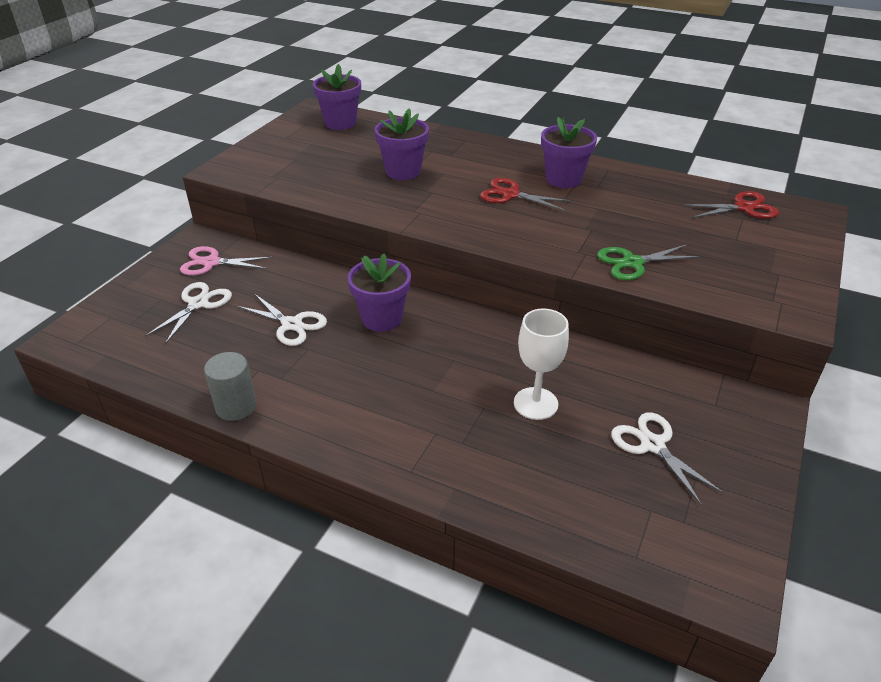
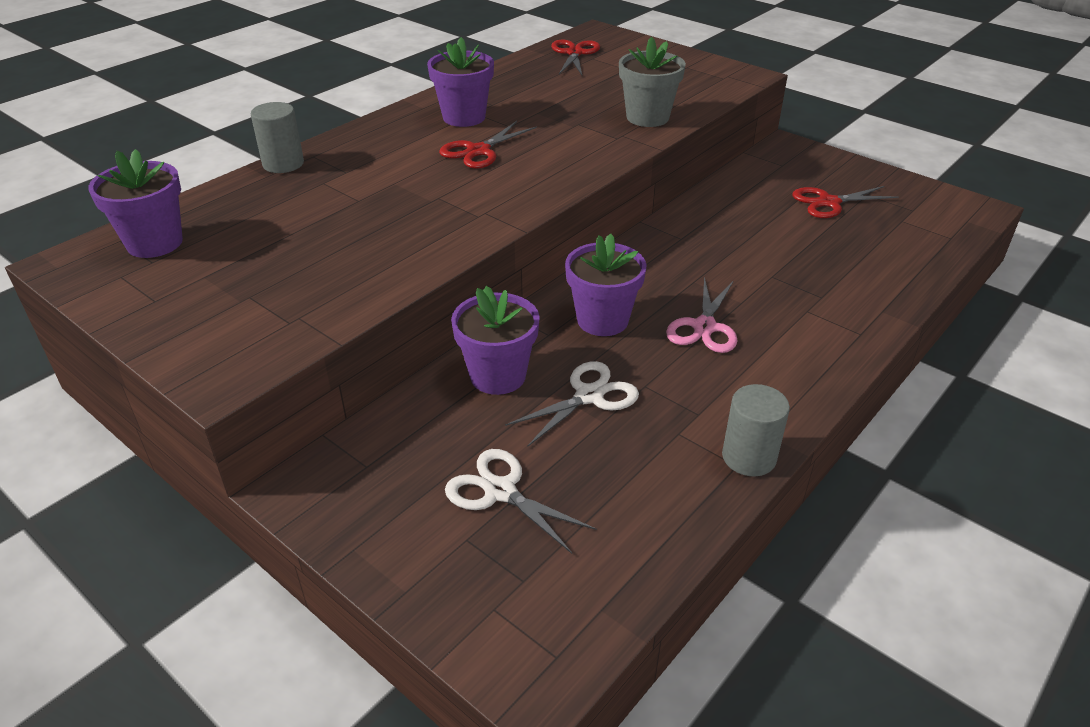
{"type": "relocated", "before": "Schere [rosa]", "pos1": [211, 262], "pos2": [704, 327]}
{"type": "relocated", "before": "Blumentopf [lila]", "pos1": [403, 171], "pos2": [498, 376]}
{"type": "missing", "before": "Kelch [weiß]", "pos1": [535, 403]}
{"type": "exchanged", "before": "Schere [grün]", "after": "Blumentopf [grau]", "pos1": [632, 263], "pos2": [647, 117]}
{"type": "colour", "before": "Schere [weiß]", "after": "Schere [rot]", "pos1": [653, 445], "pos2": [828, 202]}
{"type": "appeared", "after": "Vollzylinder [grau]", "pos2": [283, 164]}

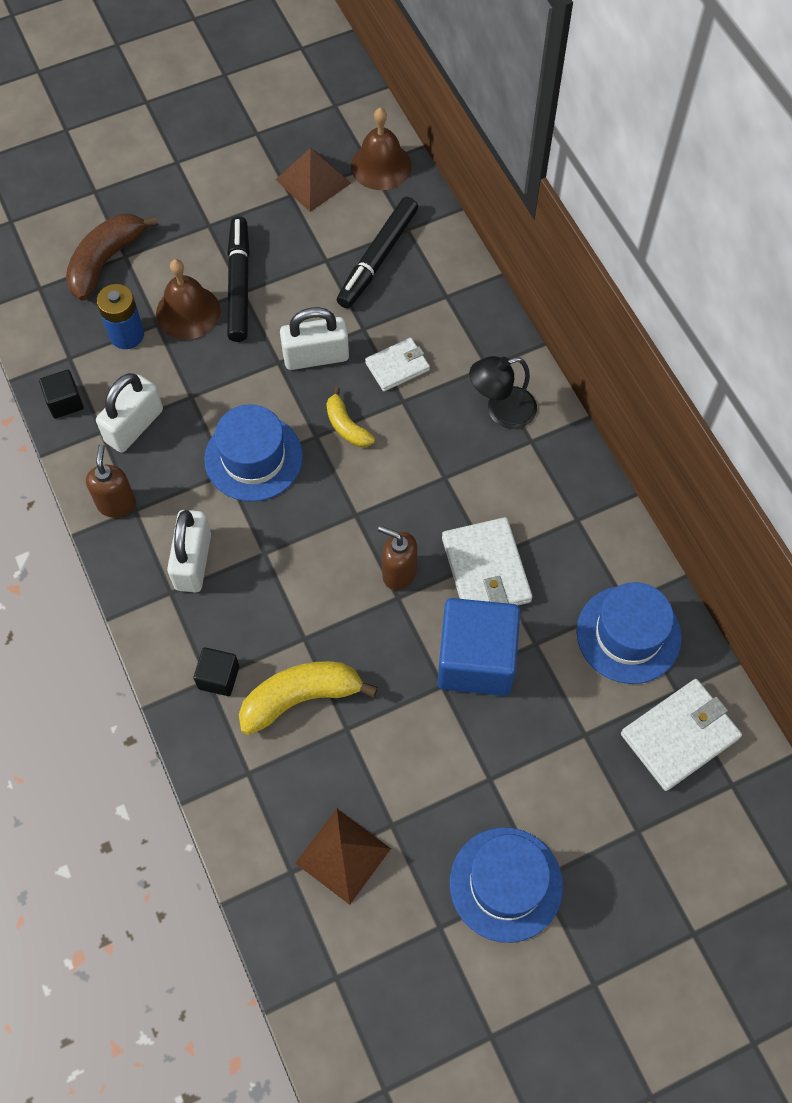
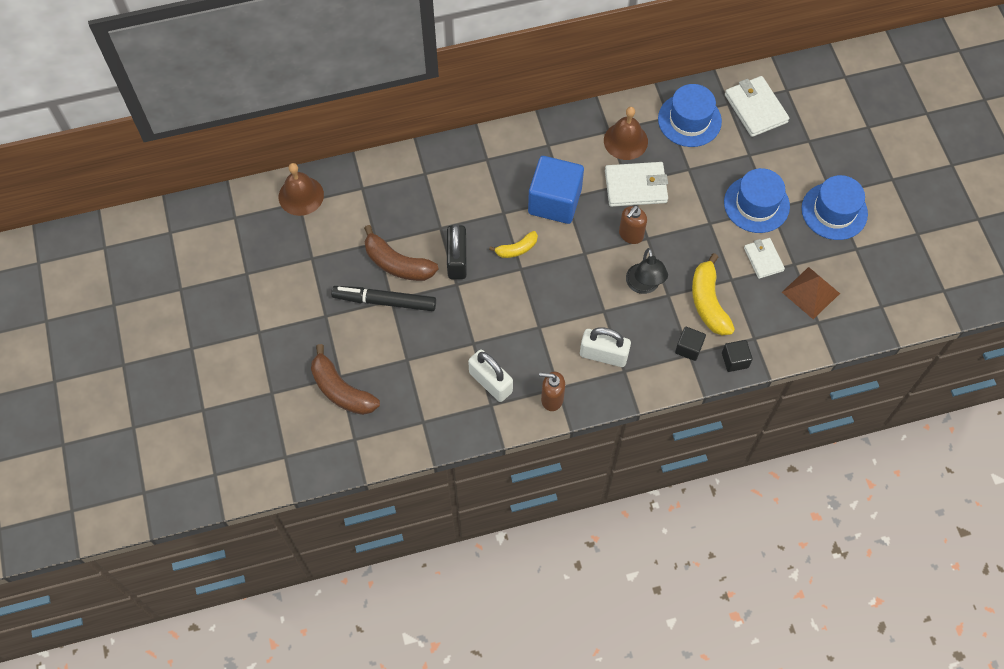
{"type": "relocated", "before": "Kubus [schwarz]", "pos1": [65, 402], "pos2": [735, 360]}
{"type": "missing", "before": "Batterie [blau]", "pos1": [126, 335]}
{"type": "relocated", "before": "Glocke [braun]", "pos1": [188, 312], "pos2": [625, 141]}
{"type": "relocated", "before": "Hut [blau]", "pos1": [253, 458], "pos2": [756, 204]}
{"type": "missing", "before": "Pyramide [braun]", "pos1": [313, 181]}
{"type": "colour", "before": "Vorhängeschloss [weiß]", "after": "Vorhängeschloss [schwarz]", "pos1": [316, 356], "pos2": [457, 260]}
{"type": "missing", "before": "Filzstift [schwarz]", "pos1": [377, 258]}
{"type": "relocated", "before": "Geldbörse [weiß]", "pos1": [397, 366], "pos2": [763, 259]}
{"type": "relocated", "before": "Kubus [blau]", "pos1": [476, 660], "pos2": [554, 201]}
{"type": "relocated", "before": "Lampe [schwarz]", "pos1": [501, 410], "pos2": [644, 286]}
{"type": "appeared", "after": "Banane [braun]", "pos2": [397, 264]}

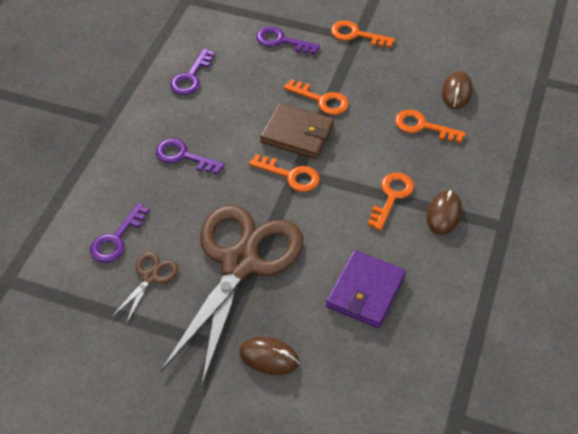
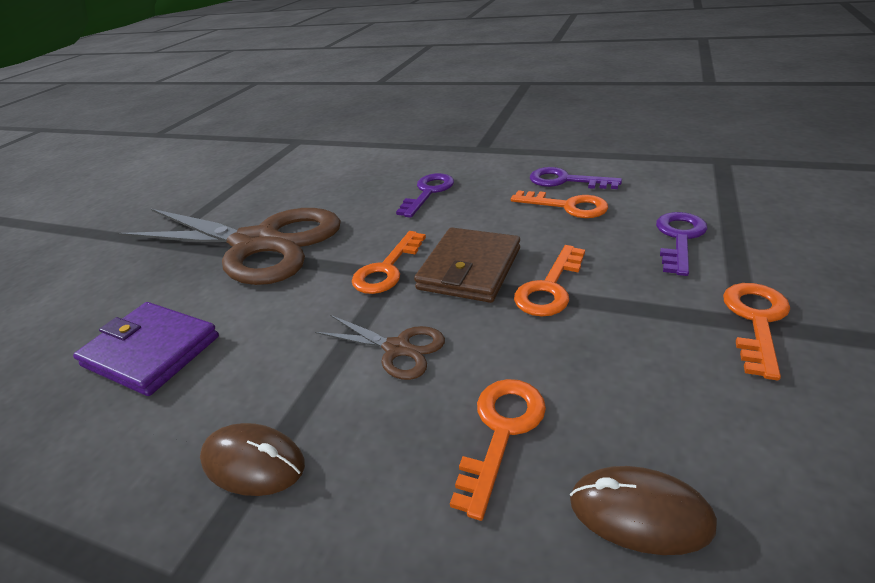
{"type": "missing", "before": "Schlüssel [lila]", "pos1": [116, 239]}
{"type": "relocated", "before": "Schere [braun]", "pos1": [150, 277], "pos2": [397, 349]}
{"type": "missing", "before": "Computermaus [braun]", "pos1": [269, 357]}
{"type": "relocated", "before": "Schlüssel [orange]", "pos1": [392, 196], "pos2": [567, 206]}

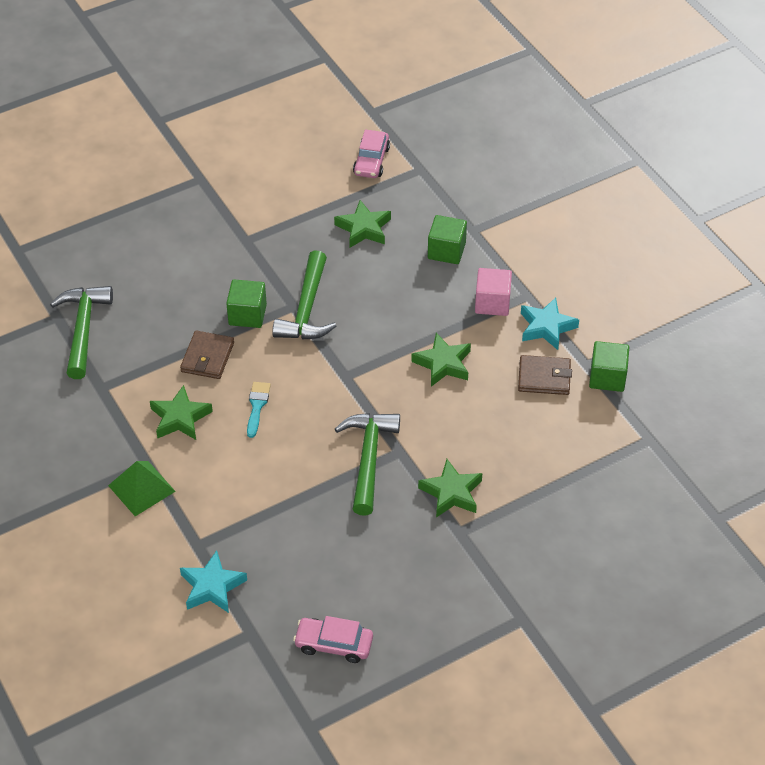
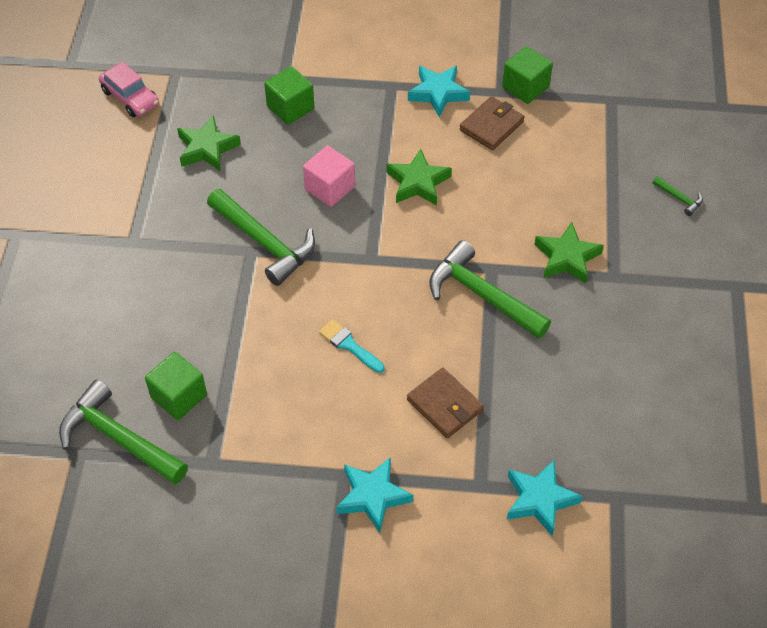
{"type": "exchanged", "before": "Pyramide [grün]", "after": "Stern [türkis]", "pos1": [141, 488], "pos2": [372, 496]}
{"type": "missing", "before": "Stern [grün]", "pos1": [180, 418]}
{"type": "relocated", "before": "Geldbörse [braun]", "pos1": [207, 357], "pos2": [444, 405]}
{"type": "relocated", "before": "Kubus [grün]", "pos1": [247, 315], "pos2": [179, 396]}
{"type": "missing", "before": "Auto [rosa]", "pos1": [334, 644]}
{"type": "relocated", "before": "Kubus [rosa]", "pos1": [492, 303], "pos2": [329, 188]}
{"type": "appeared", "after": "Hammer [grün]", "pos2": [679, 198]}

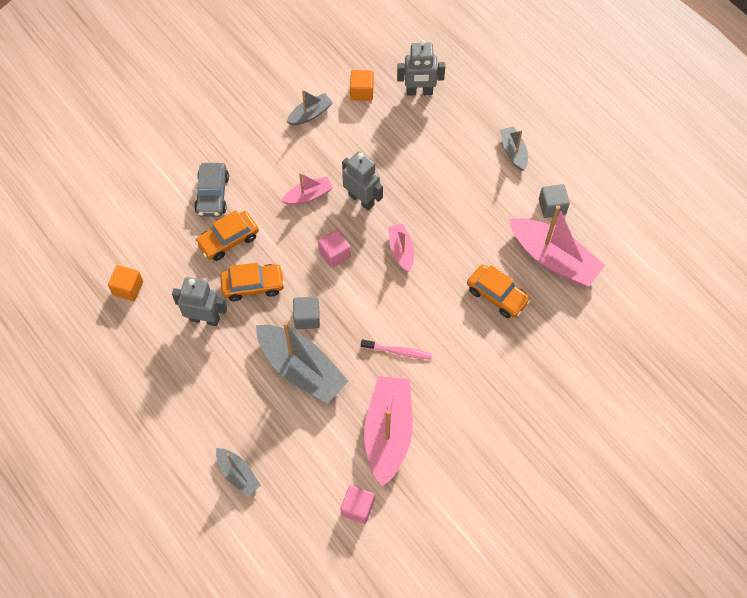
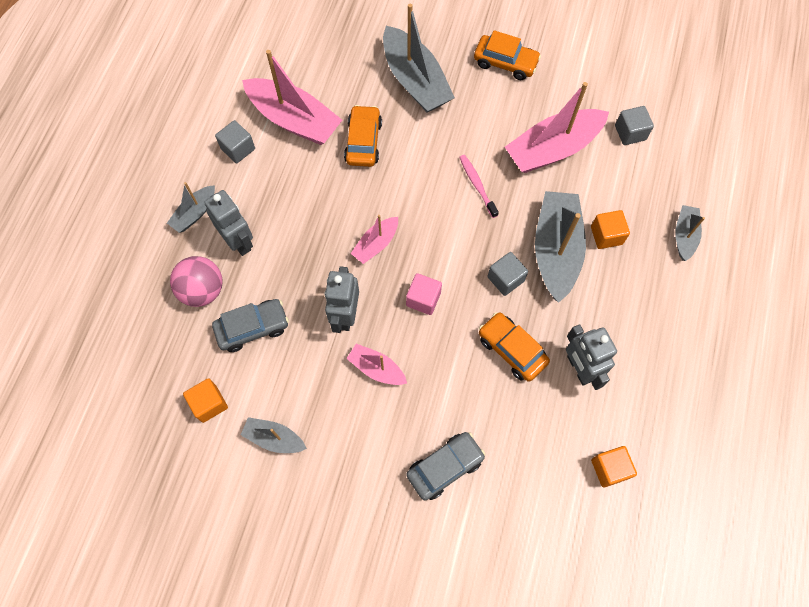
{"type": "relocated", "before": "Auto [orange]", "pos1": [228, 240], "pos2": [505, 63]}
{"type": "colour", "before": "Kubus [rosa]", "after": "Kubus [grau]", "pos1": [357, 508], "pos2": [630, 133]}
{"type": "relocated", "before": "Roboter [grau]", "pos1": [419, 92], "pos2": [239, 241]}
{"type": "spun", "before": "Boot [rosa]", "pos1": [553, 259], "pos2": [294, 120], "turn": 120}
{"type": "appeared", "after": "Ball [rosa]", "pos2": [202, 290]}
{"type": "appeared", "after": "Auto [grau]", "pos2": [252, 328]}
{"type": "appeared", "after": "Boot [grau]", "pos2": [415, 80]}
{"type": "appeared", "after": "Kubus [orange]", "pos2": [606, 235]}

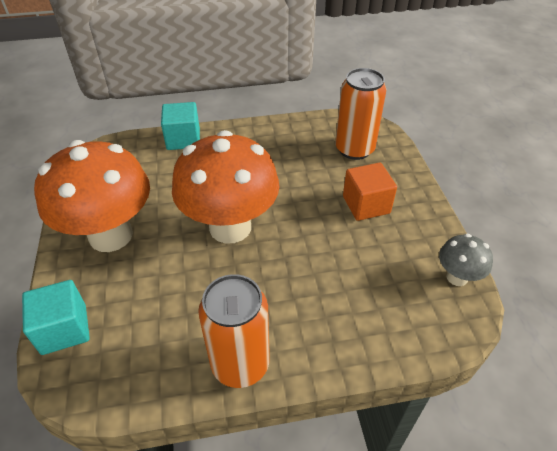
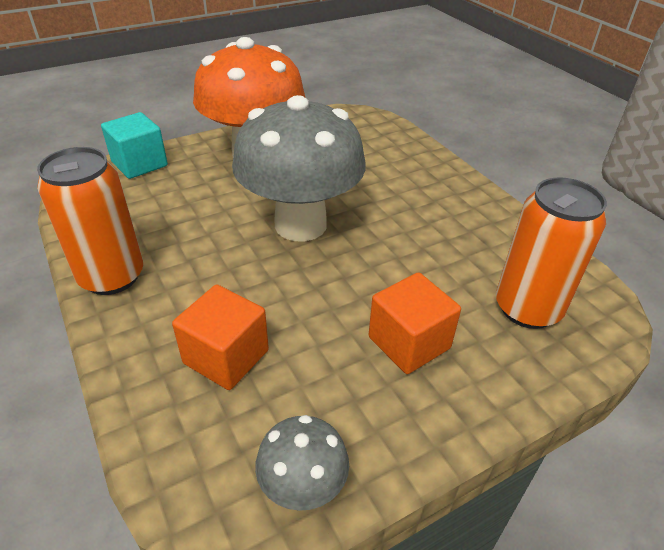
{"type": "missing", "before": "Kubus [türkis]", "pos1": [183, 139]}
{"type": "colour", "before": "Pilz [orange]", "after": "Pilz [grau]", "pos1": [230, 227], "pos2": [300, 225]}
{"type": "appeared", "after": "Kubus [orange]", "pos2": [226, 357]}

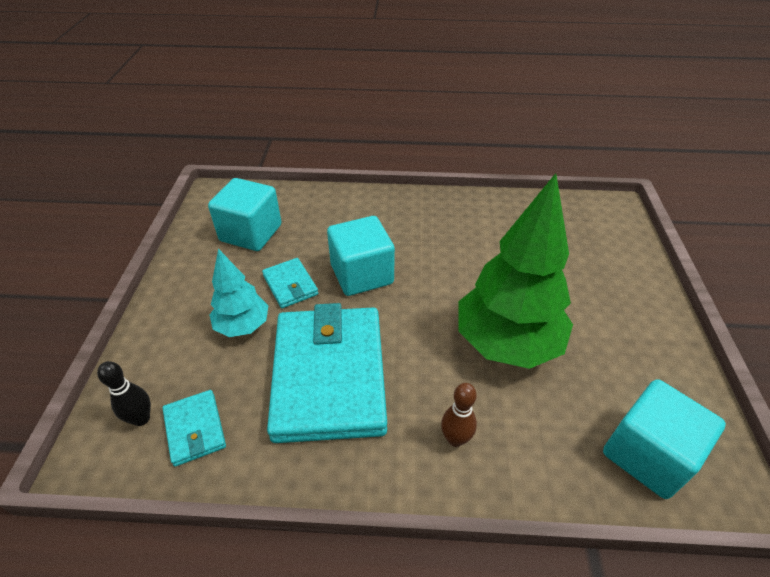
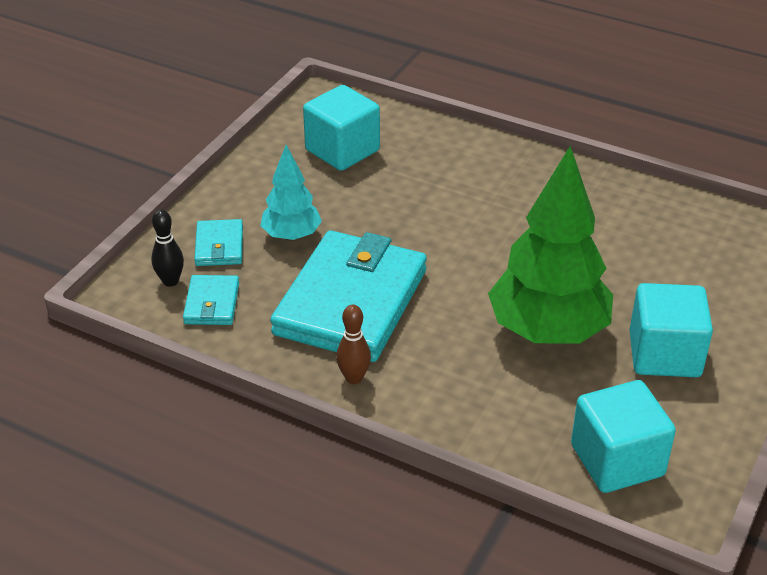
{"type": "relocated", "before": "Geldbörse [türkis]", "pos1": [290, 285], "pos2": [219, 246]}
{"type": "relocated", "before": "Kubus [türkis]", "pos1": [361, 274], "pos2": [664, 354]}
{"type": "relocated", "before": "Bowlingkegel [braun]", "pos1": [455, 439], "pos2": [354, 378]}

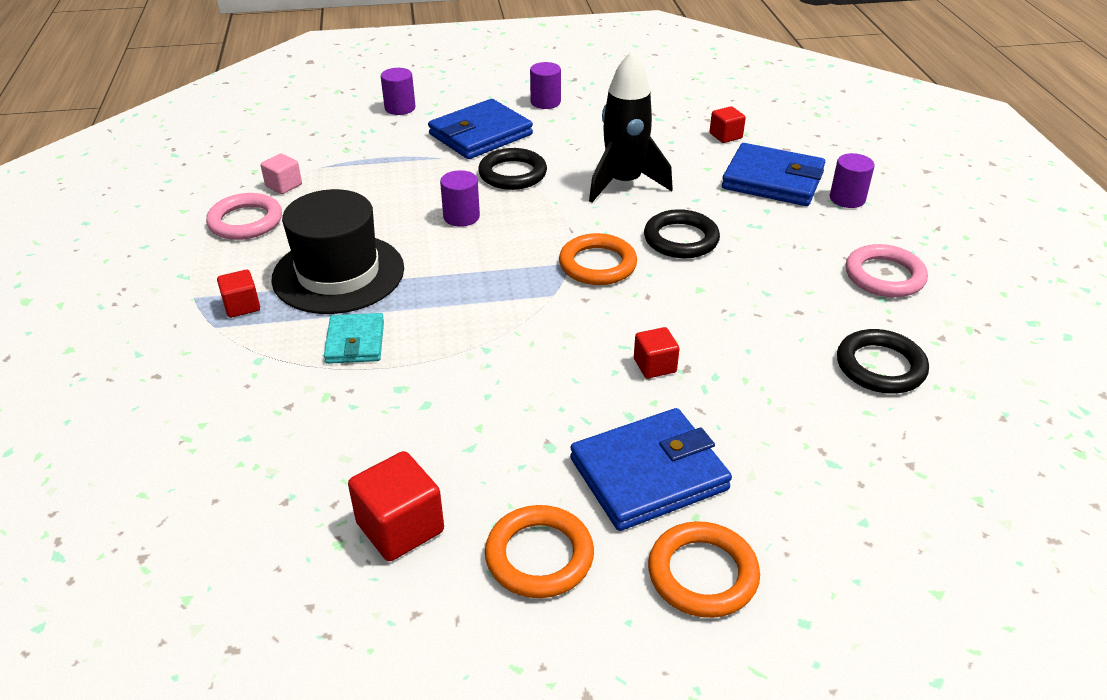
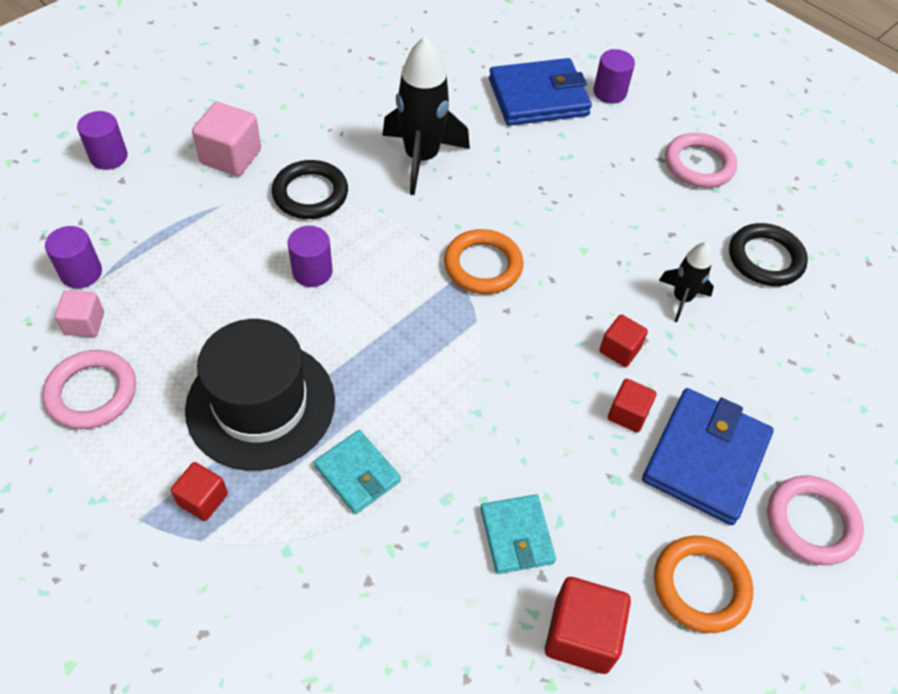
{"type": "exchanged", "before": "Geldbörse [blau]", "after": "Kubus [rosa]", "pos1": [480, 135], "pos2": [231, 156]}
{"type": "relocated", "before": "Vollzylinder [lila]", "pos1": [545, 102], "pos2": [81, 273]}
{"type": "missing", "before": "Ring [schwarz]", "pos1": [681, 239]}
{"type": "colour", "before": "Ring [orange]", "after": "Ring [rosa]", "pos1": [702, 574], "pos2": [811, 522]}
{"type": "relocated", "before": "Kubus [rot]", "pos1": [725, 136], "pos2": [628, 414]}
{"type": "appeared", "after": "Geldbörse [türkis]", "pos2": [516, 536]}
{"type": "appeared", "after": "Rakete [schwarz]", "pos2": [681, 298]}

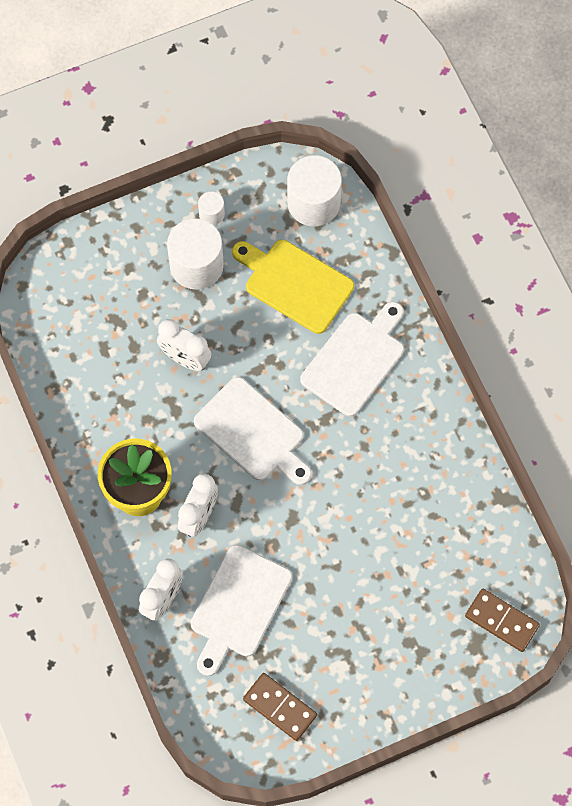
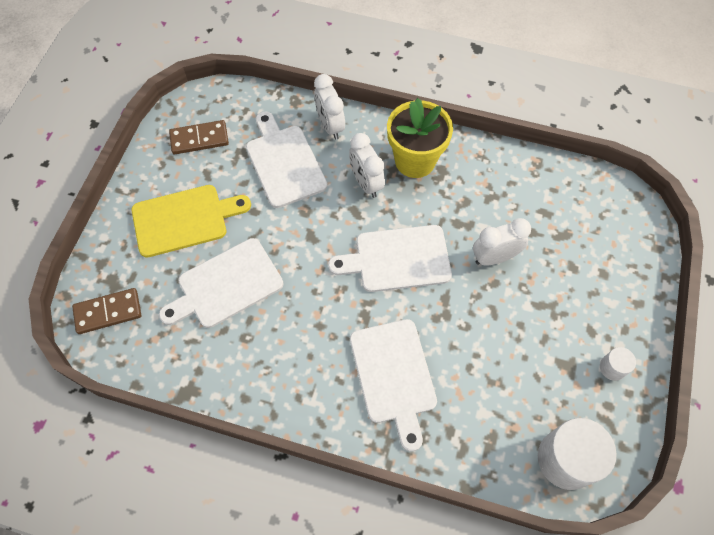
{"type": "missing", "before": "Vollzylinder [weiß]", "pos1": [196, 265]}
{"type": "relocated", "before": "Schneidebrett [gelb]", "pos1": [295, 284], "pos2": [184, 219]}
{"type": "appeared", "after": "Schneidebrett [weiß]", "pos2": [226, 285]}

